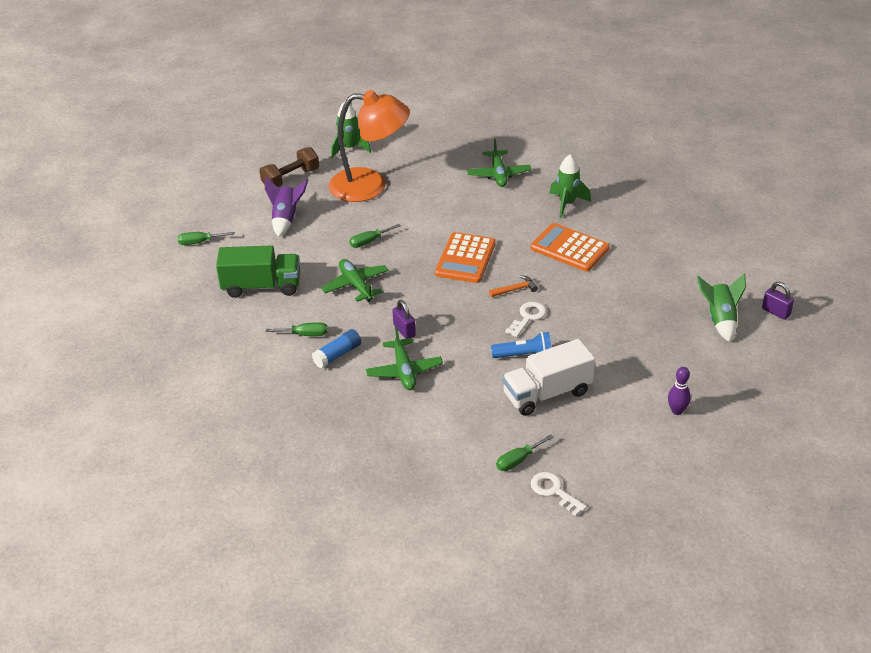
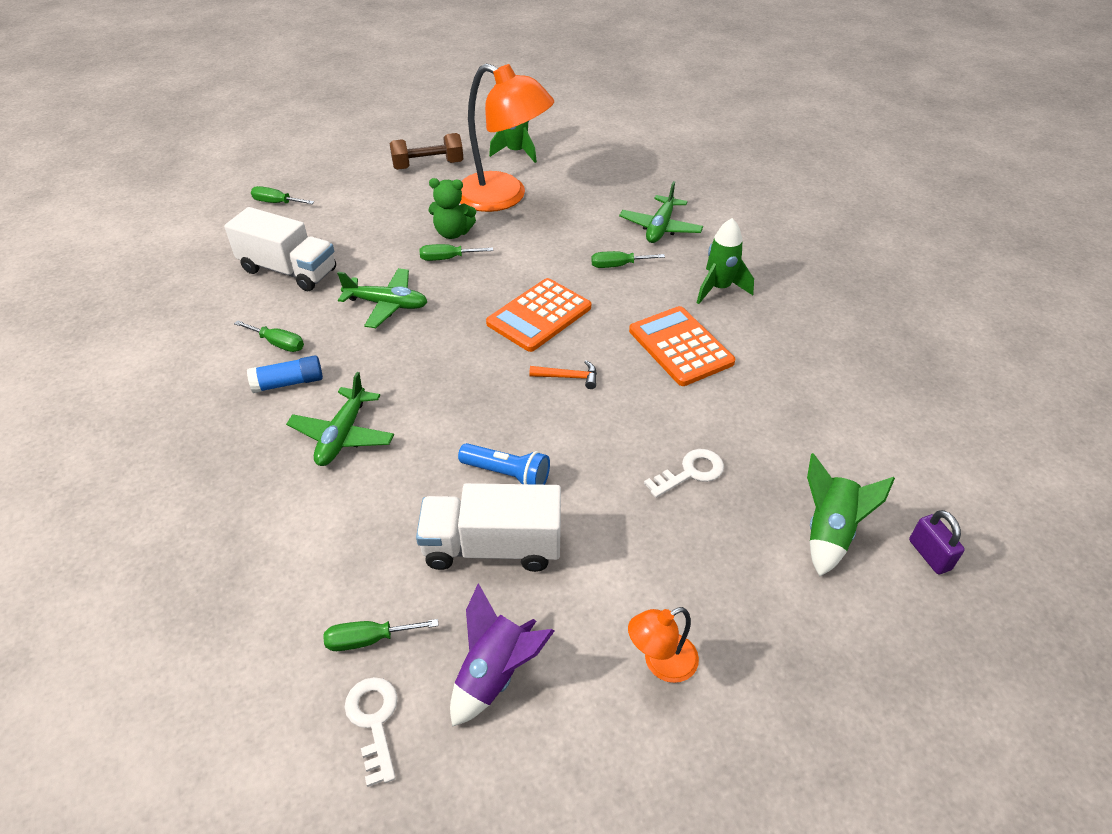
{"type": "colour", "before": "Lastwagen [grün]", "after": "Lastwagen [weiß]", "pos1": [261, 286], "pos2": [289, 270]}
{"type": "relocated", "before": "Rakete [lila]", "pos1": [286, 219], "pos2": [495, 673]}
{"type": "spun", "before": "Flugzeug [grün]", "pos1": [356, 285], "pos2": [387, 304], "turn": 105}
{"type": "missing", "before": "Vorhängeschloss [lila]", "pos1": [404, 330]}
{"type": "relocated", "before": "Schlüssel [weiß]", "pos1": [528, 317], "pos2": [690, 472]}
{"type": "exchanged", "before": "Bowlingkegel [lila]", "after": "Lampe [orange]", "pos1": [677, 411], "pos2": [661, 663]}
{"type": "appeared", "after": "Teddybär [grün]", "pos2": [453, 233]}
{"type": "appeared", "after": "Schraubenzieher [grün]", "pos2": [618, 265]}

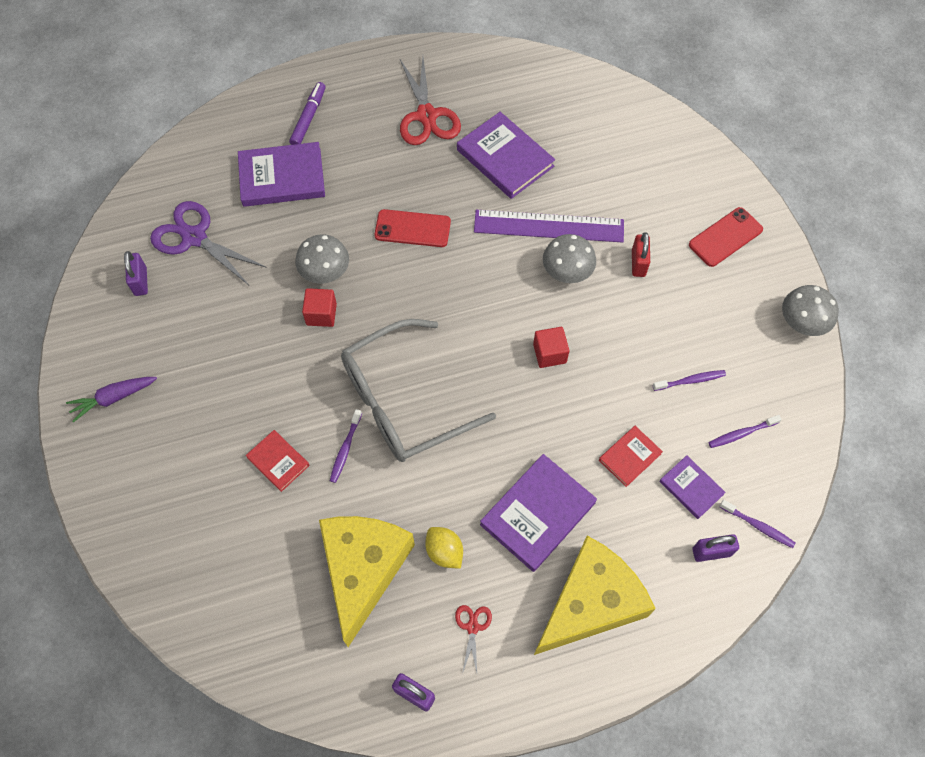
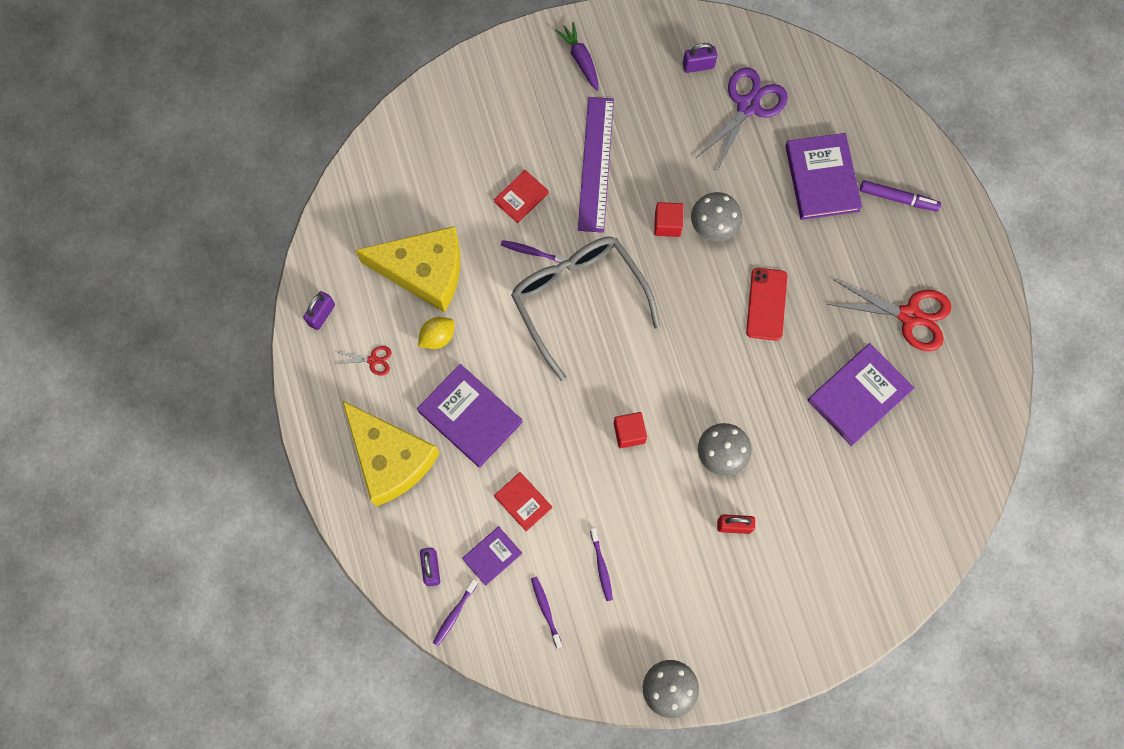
{"type": "spun", "before": "Schere [rot]", "pos1": [427, 116], "pos2": [909, 315], "turn": -150}
{"type": "relocated", "before": "Lineal [lila]", "pos1": [548, 226], "pos2": [595, 164]}
{"type": "missing", "before": "Handy [rot]", "pos1": [725, 237]}

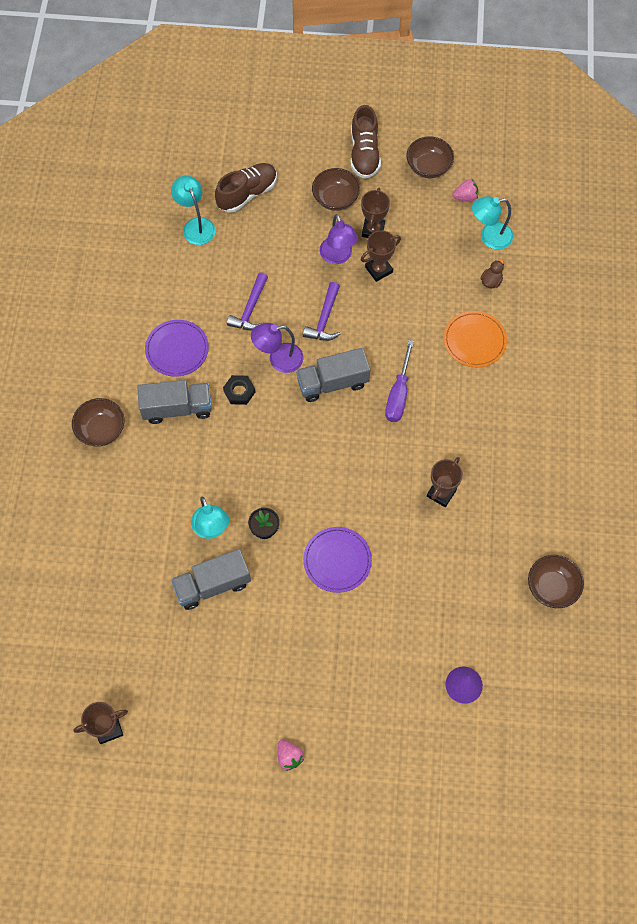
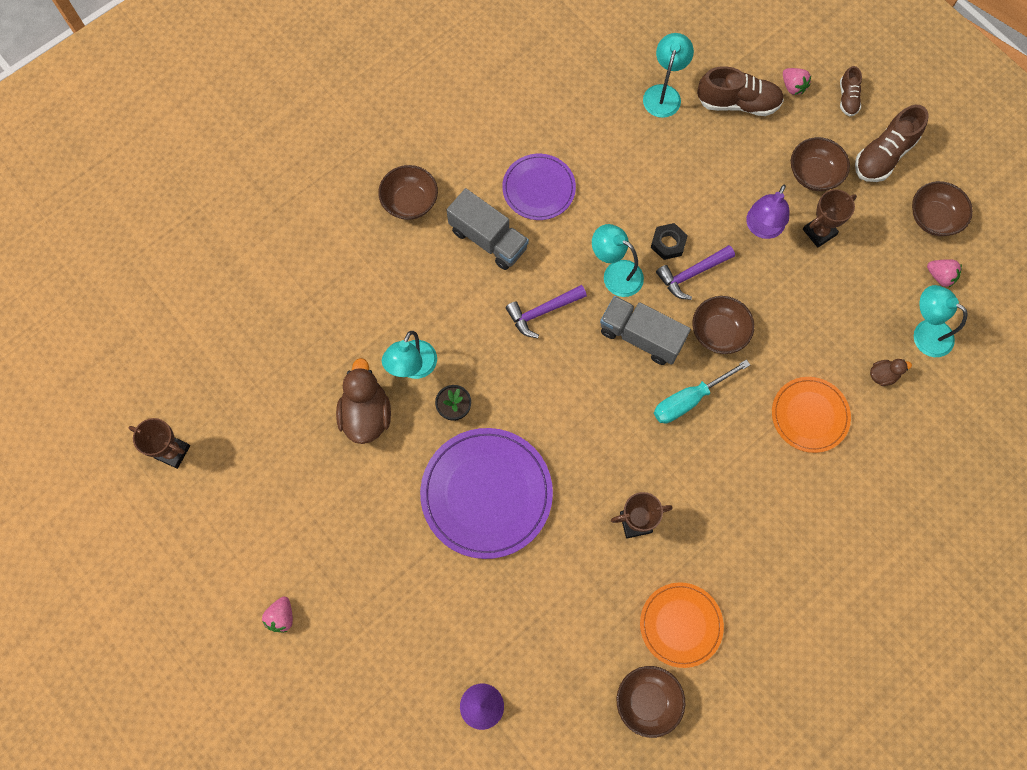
{"type": "exchanged", "before": "Lastwagen [grau]", "after": "Ente [braun]", "pos1": [212, 585], "pos2": [366, 415]}
{"type": "relocated", "before": "Sechskantmutter [schwarz]", "pos1": [239, 391], "pos2": [668, 243]}
{"type": "relocated", "before": "Hammer [lila]", "pos1": [250, 309], "pos2": [542, 312]}
{"type": "colour", "before": "Lampe [lila]", "after": "Lampe [türkis]", "pos1": [278, 359], "pos2": [615, 274]}
{"type": "size", "before": "Teller [lila]", "pos1": [337, 560], "pos2": [486, 494], "scale": 1.64}
{"type": "missing", "before": "Pokal [braun]", "pos1": [379, 270]}
{"type": "colour", "before": "Schraubenzieher [lila]", "after": "Schraubenzieher [türkis]", "pos1": [398, 394], "pos2": [689, 400]}
{"type": "appeared", "after": "Teller [orange]", "pos2": [681, 625]}
{"type": "appeared", "after": "Schüssel [braun]", "pos2": [719, 332]}
{"type": "appeared", "after": "Erdbeere [rosa]", "pos2": [793, 86]}
{"type": "appeared", "after": "Schuh [braun]", "pos2": [847, 98]}

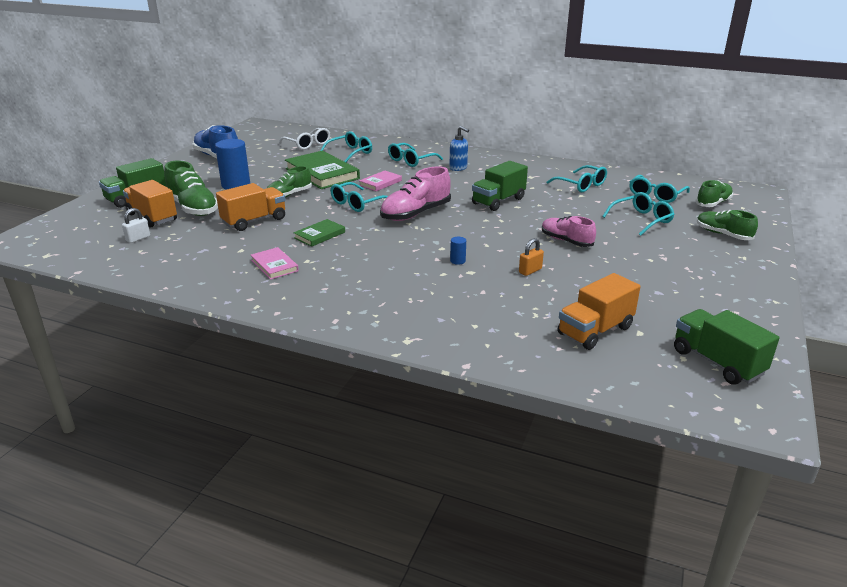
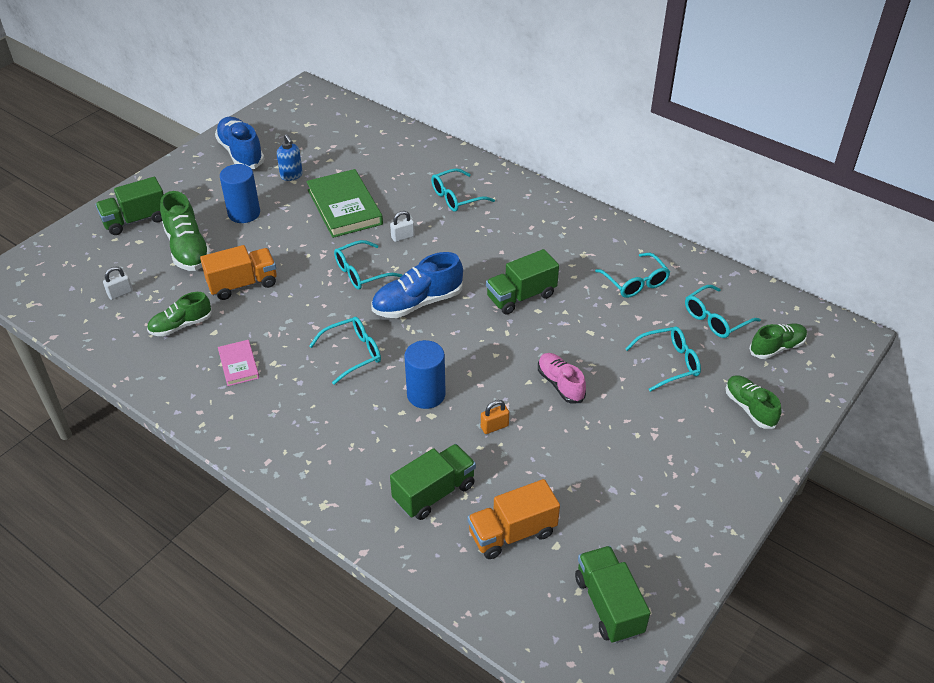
{"type": "missing", "before": "Lastwagen [orange]", "pos1": [152, 217]}
{"type": "relocated", "before": "Schuh [grün]", "pos1": [289, 195], "pos2": [181, 325]}
{"type": "missing", "before": "Brille [weiß]", "pos1": [308, 144]}
{"type": "missing", "before": "Buch [grün]", "pos1": [319, 235]}
{"type": "relocated", "before": "Brille [türkis]", "pos1": [350, 153], "pos2": [353, 353]}
{"type": "exchanged", "before": "Buch [rosa]", "after": "Vorhängeschloss [weiß]", "pos1": [380, 183], "pos2": [402, 237]}
{"type": "colour", "before": "Schuh [rosa]", "after": "Schuh [blau]", "pos1": [415, 214], "pos2": [417, 303]}
{"type": "relocated", "before": "Seifenspender [blau]", "pos1": [458, 168], "pos2": [291, 175]}
{"type": "size", "before": "Vollzylinder [blau]", "pos1": [457, 261], "pos2": [426, 394], "scale": 2.28}
{"type": "appeared", "after": "Lastwagen [grün]", "pos2": [434, 492]}

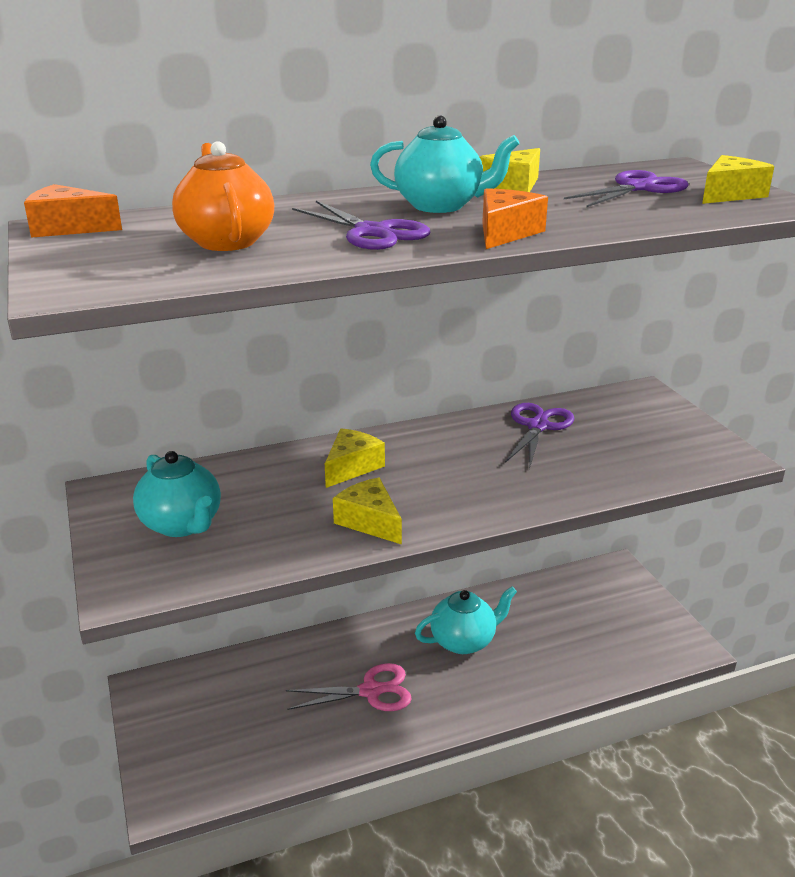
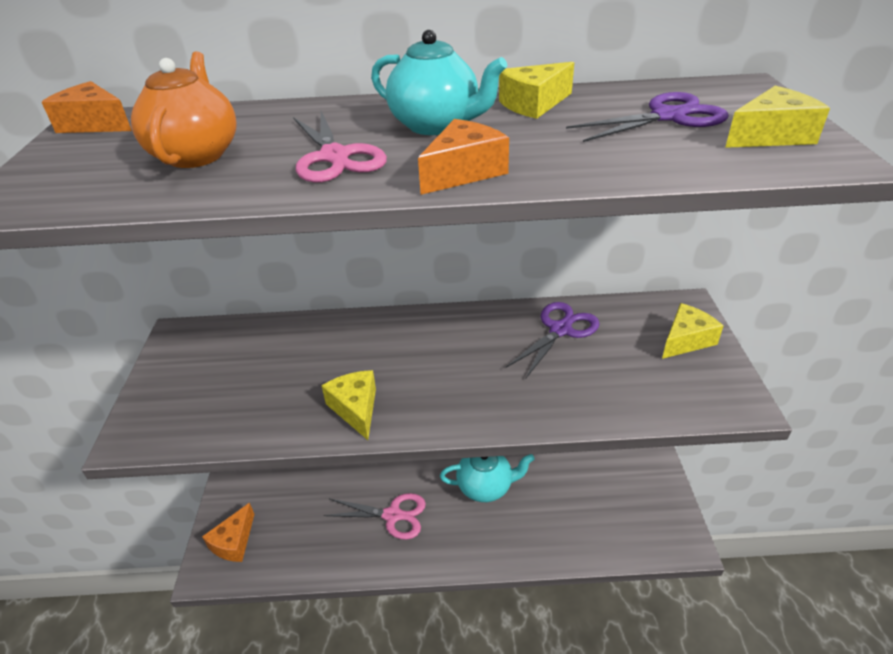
{"type": "missing", "before": "Teekanne [türkis]", "pos1": [182, 524]}
{"type": "colour", "before": "Schere [lila]", "after": "Schere [rosa]", "pos1": [372, 232], "pos2": [335, 157]}
{"type": "relocated", "before": "Käse [gelb]", "pos1": [352, 467], "pos2": [686, 340]}
{"type": "appeared", "after": "Käse [orange]", "pos2": [234, 542]}

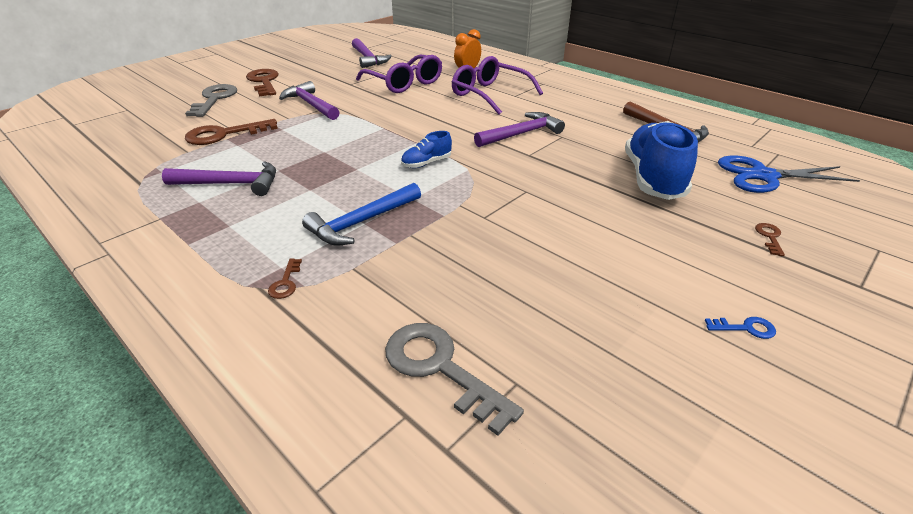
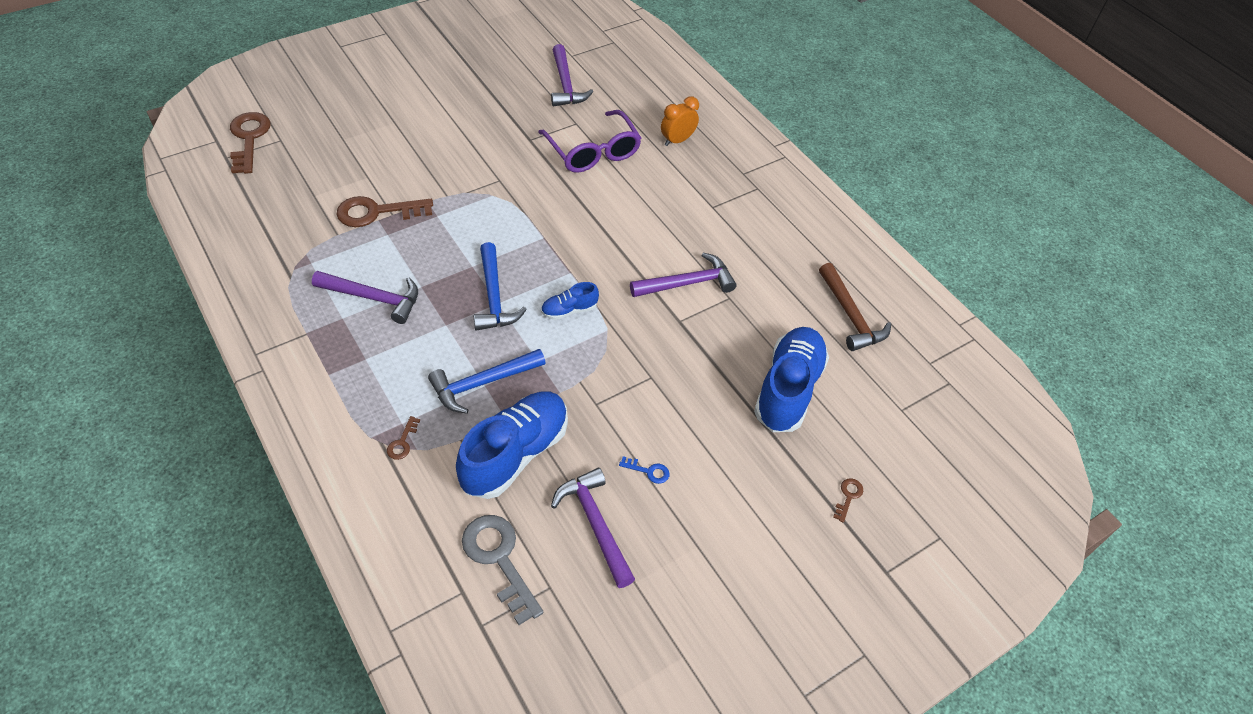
{"type": "missing", "before": "Schlüssel [grau]", "pos1": [214, 99]}
{"type": "relocated", "before": "Schlüssel [braun]", "pos1": [264, 82], "pos2": [249, 138]}
{"type": "relocated", "before": "Hammer [lila]", "pos1": [311, 105], "pos2": [595, 524]}
{"type": "missing", "before": "Brille [lila]", "pos1": [489, 94]}
{"type": "relocated", "before": "Schlüssel [blau]", "pos1": [746, 328], "pos2": [648, 471]}
{"type": "missing", "before": "Schere [blau]", "pos1": [763, 176]}
{"type": "appeared", "after": "Schuh [blau]", "pos2": [515, 454]}
{"type": "appeared", "after": "Hammer [blau]", "pos2": [494, 296]}

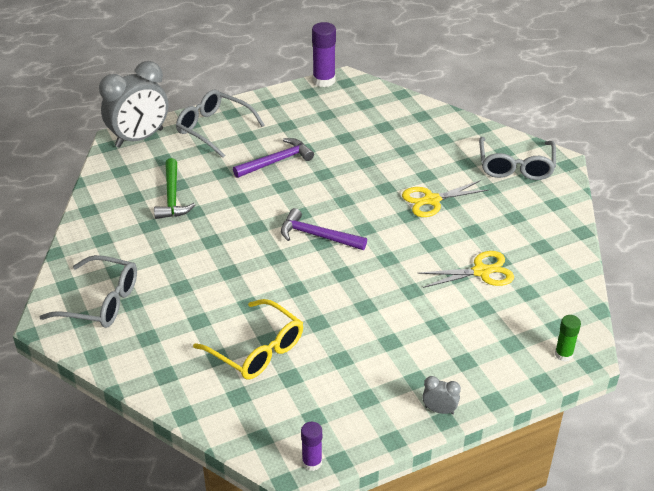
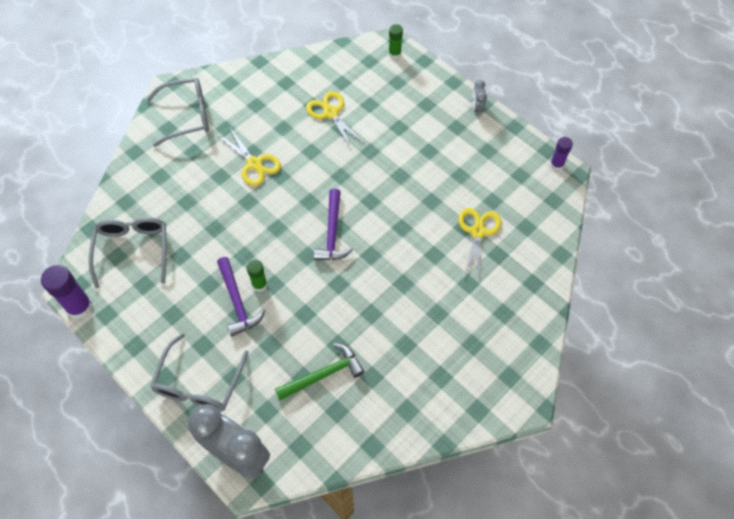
{"type": "relocated", "before": "Brille [grau]", "pos1": [100, 302], "pos2": [133, 251]}
{"type": "exchanged", "before": "Brille [gelb]", "after": "Schere [gelb]", "pos1": [256, 349], "pos2": [478, 232]}
{"type": "spun", "before": "Hammer [lila]", "pos1": [276, 161], "pos2": [237, 302], "turn": -150}
{"type": "appeared", "after": "Klebestift [grün]", "pos2": [259, 284]}

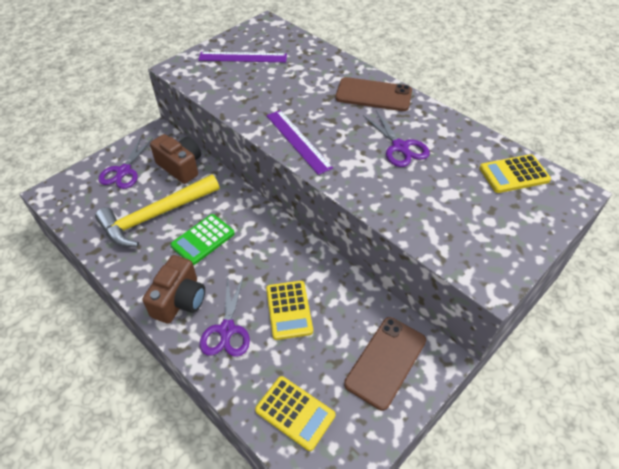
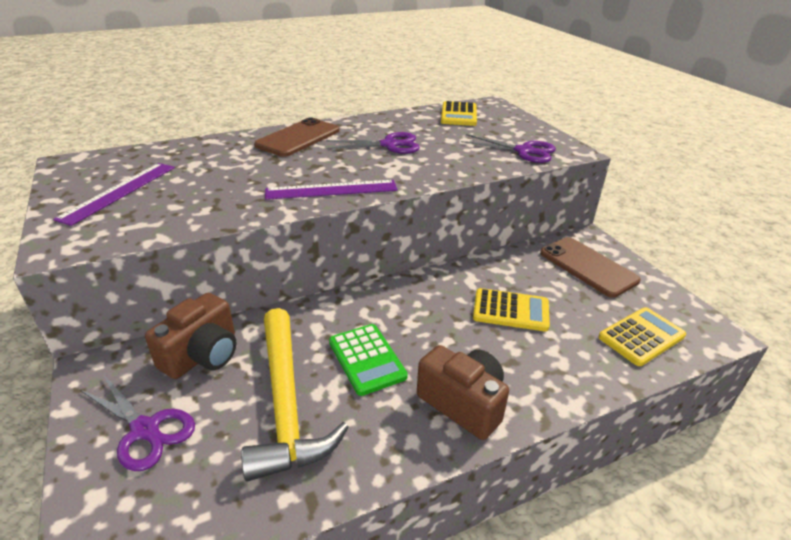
{"type": "spun", "before": "Kamera [braun]", "pos1": [181, 167], "pos2": [202, 355], "turn": 150}
{"type": "relocated", "before": "Schere [lila]", "pos1": [227, 330], "pos2": [524, 151]}

